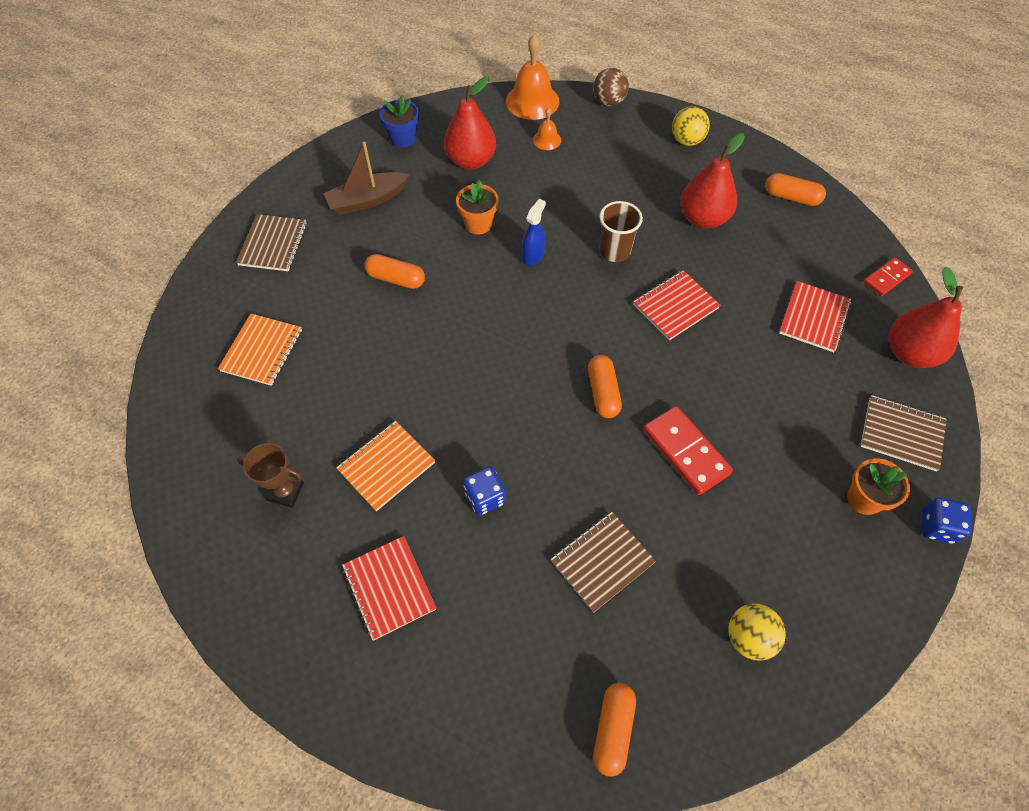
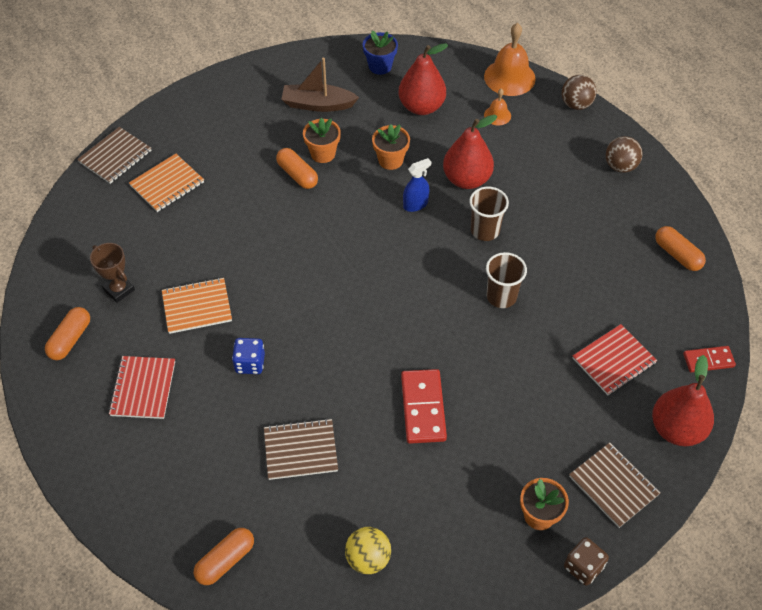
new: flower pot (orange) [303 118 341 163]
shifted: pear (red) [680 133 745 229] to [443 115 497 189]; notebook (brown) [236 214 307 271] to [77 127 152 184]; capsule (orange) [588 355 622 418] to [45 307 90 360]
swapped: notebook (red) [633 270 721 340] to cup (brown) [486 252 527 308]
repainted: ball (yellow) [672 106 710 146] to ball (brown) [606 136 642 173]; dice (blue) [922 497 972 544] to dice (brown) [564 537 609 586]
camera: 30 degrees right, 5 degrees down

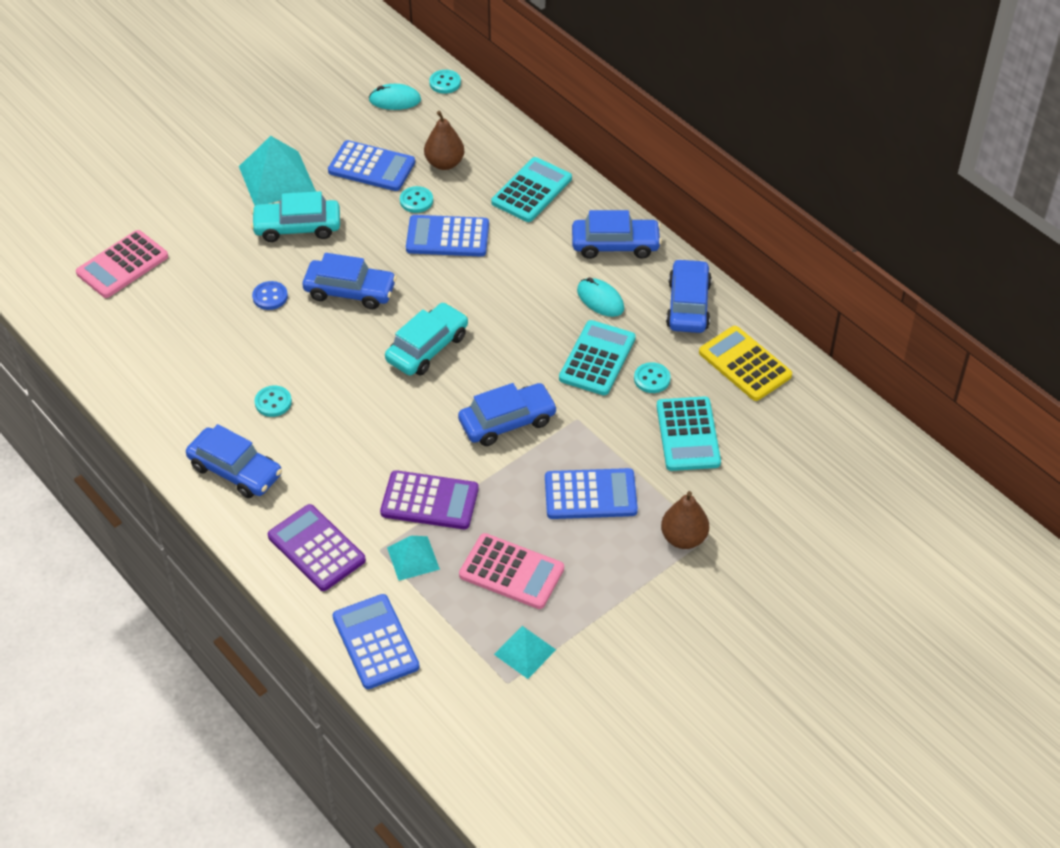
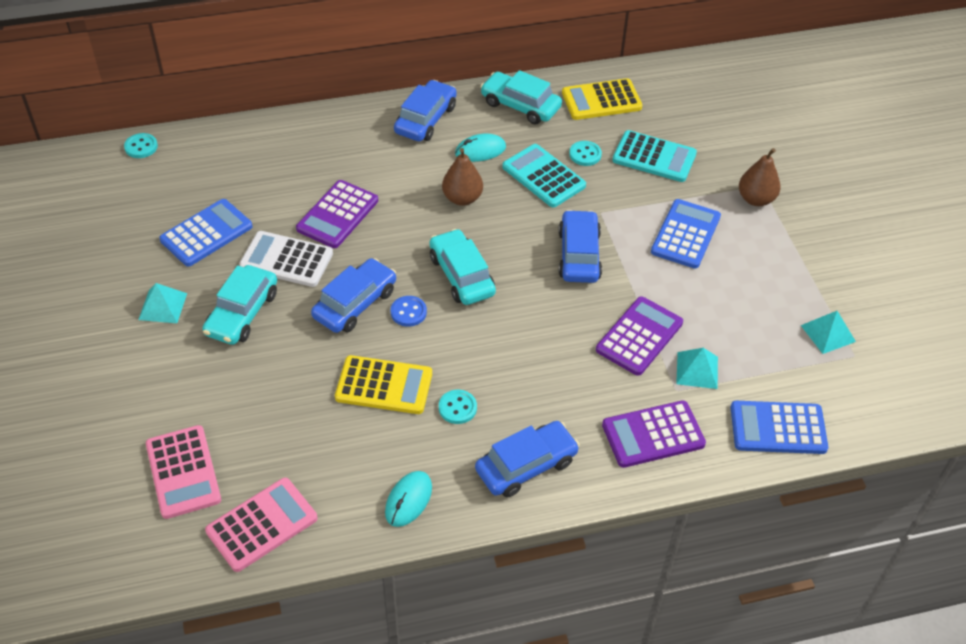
gone: calculator (turquoise) [491 157 572 222]; button (turquoise) [400 186 433 213]
new: calculator (white) [239 231 333 287]; calculator (yellow) [335 355 432 414]
shifted: mouse (turquoise) [369 84 421 110] to [385 471 432 527]; pear (brown) [424 111 464 170] to [442 148 483 206]; button (blue) [252 281 288 310] to [391 296 427 327]; calculator (pink) [459 533 564 609] to [205 478 317 572]
repainted: calculator (blue) [406 215 489 257] to calculator (purple) [296 180 378 248]; car (blue) [666 259 712 333] to car (turquoise) [480 70 562 124]
scaled: pyramid (turquoise) [239 136 316 206] = [138 283 187 323] x0.57
camera: 65 degrees left, 0 degrees up

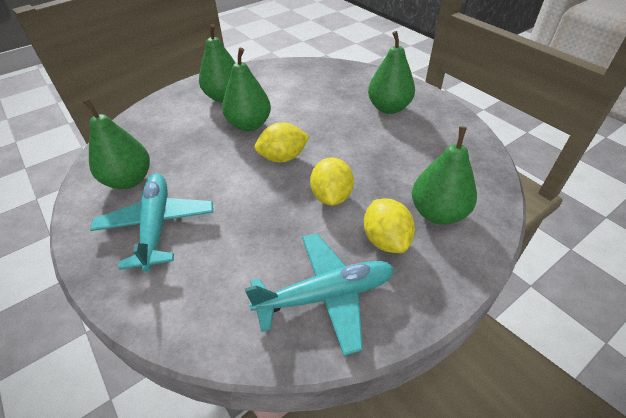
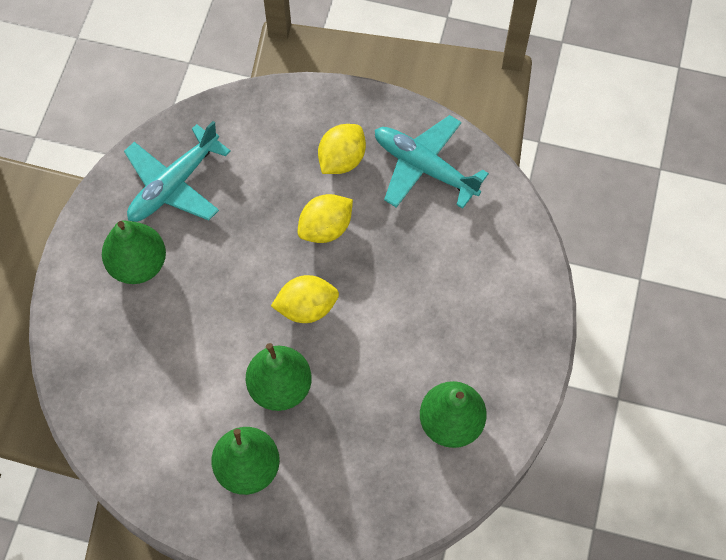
gone: pear (green) [412 127 477 225]
shifted: plane (turquoise) [90 174 213 272] to [124 121 231 222]
rotated: lemon (yellow) [255 122 310 162] = [271 275 339 323] 45 degrees counterclockwise
camera: 130 degrees left, 20 degrees up

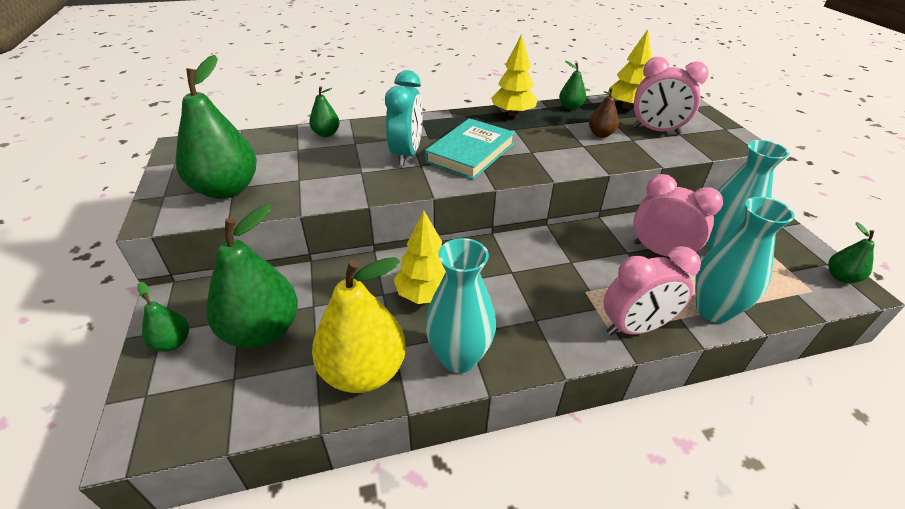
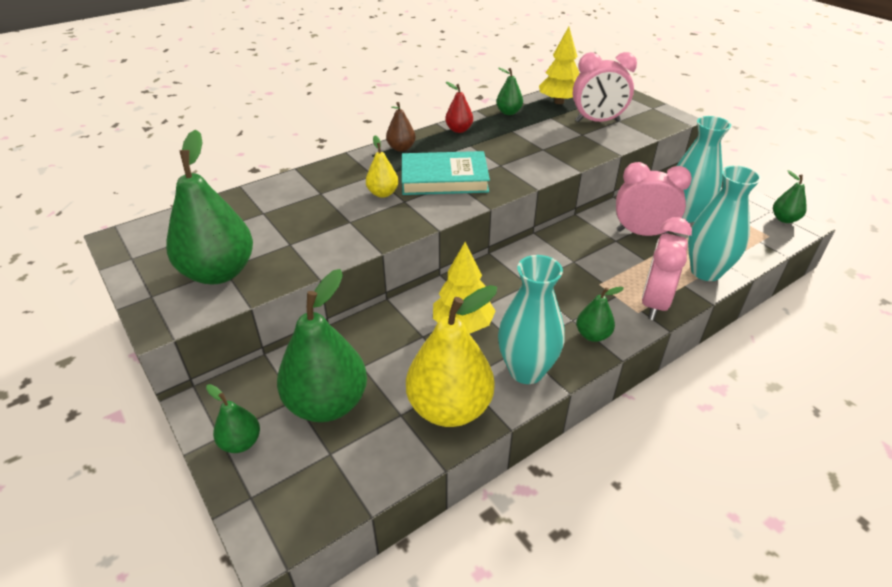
shifted: pear (green) [309 86 340 137] to [576 287 624 342]; pear (brown) [589 88 619 138] to [386 102 416 152]
swapped: tree (yellow) [491 34 538 116] to pear (red) [445 82 473 133]; clock (turquoise) [385 70 423 166] to pear (yellow) [366 135 399 198]
rotated: book (turquoise) [425 118 515 180] = [402 151 490 195] 75 degrees clockwise; clock (pink) [604 246 701 335] = [642 217 692 320] 150 degrees clockwise
camera: 20 degrees left, 0 degrees up

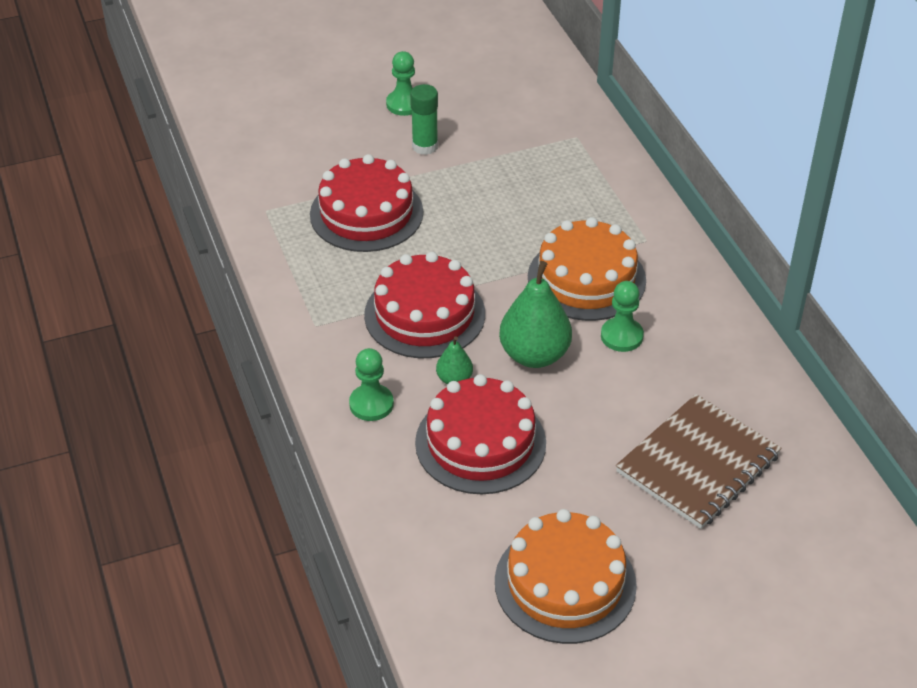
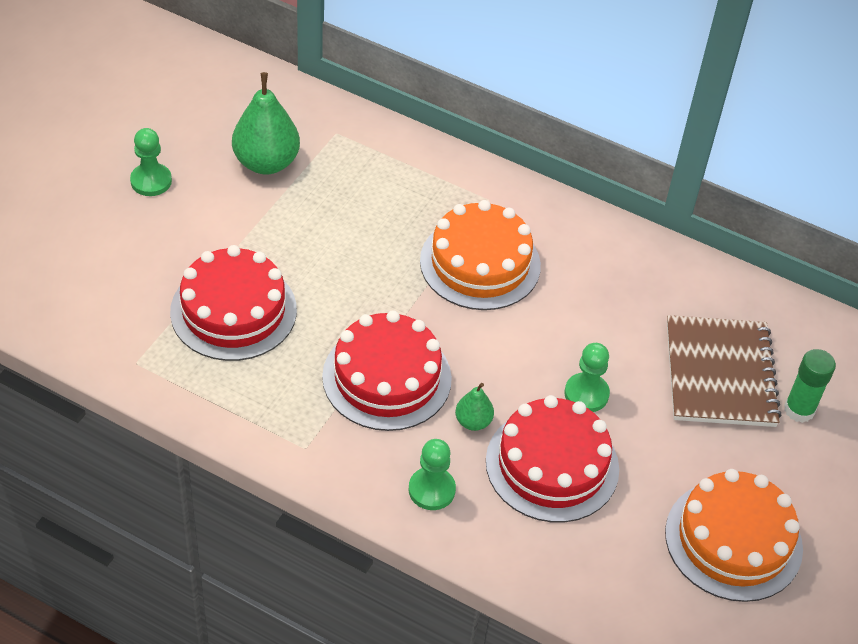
shifted: glue stick (green) [410 84 438 155] to [784 349 836 423]; pear (green) [499 261 572 368] to [232 72 300 175]; pawn (green) [601 281 644 352] to [565 343 610 412]
camera: 45 degrees left, 5 degrees up

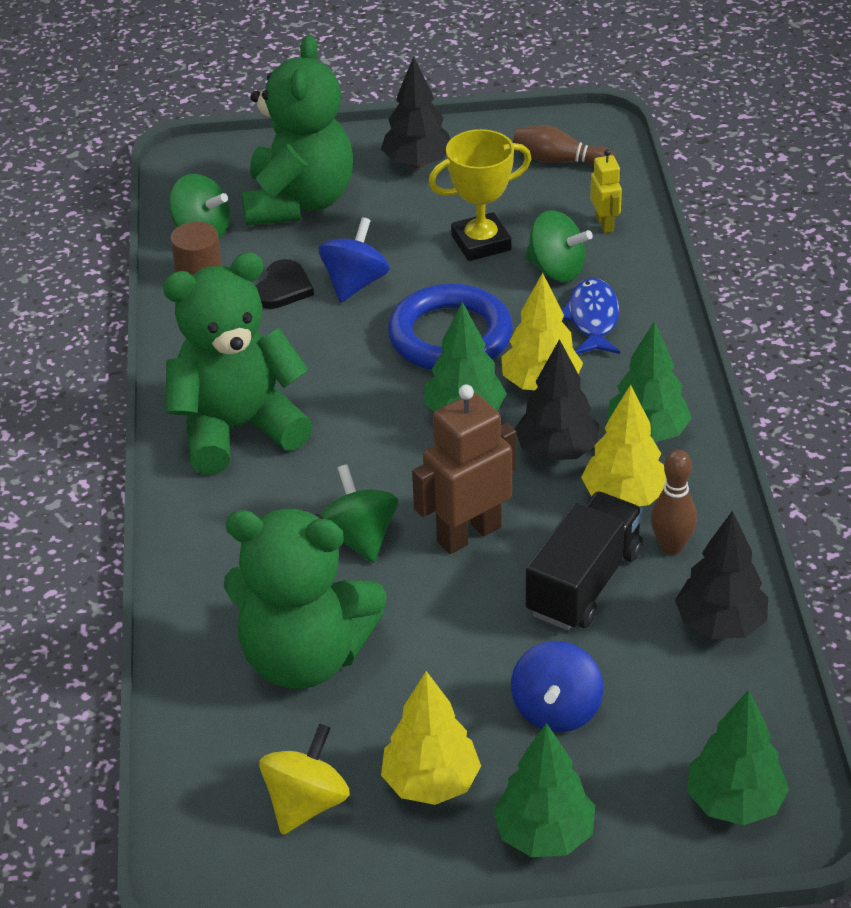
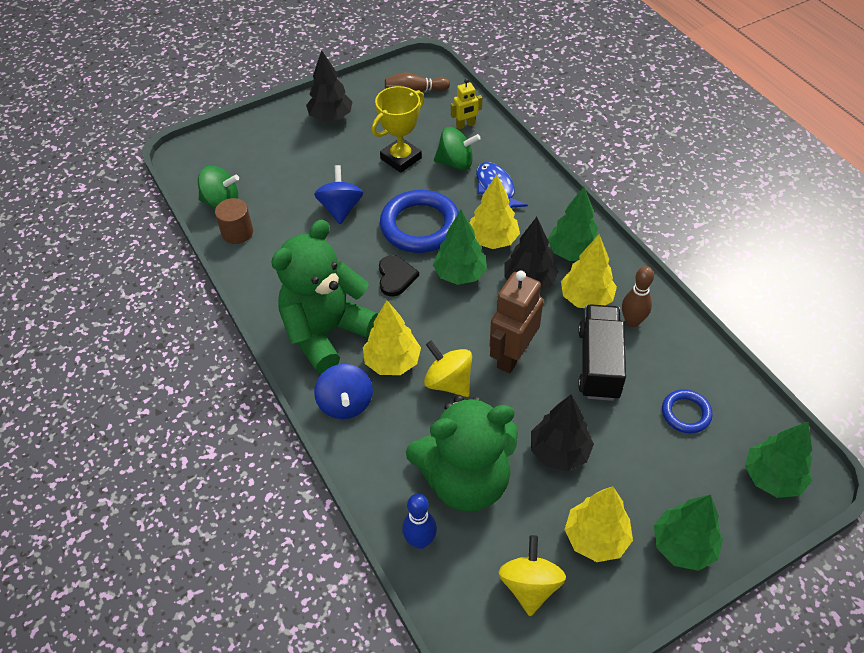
gone: teddy bear (green) [242 35 353 226]
new: tree (yellow) [363 300 421 375]; ring (blue) [662 389 712 434]; bowling pin (blue) [402 494 437 549]
shifted: heart (black) [255 259 314 309] to [379 255 419 297]; tree (black) [675 511 768 639] to [531 395 594 471]; spinning top (blue) [511 641 603 732] to [314 364 373 419]
repainted: spinning top (green) [321 464 398 563] to spinning top (yellow) [424 341 472 397]
rotated: robot (yellow) [590 149 622 233] = [451 79 482 129] 105 degrees clockwise
camera: 25 degrees left, 10 degrees up

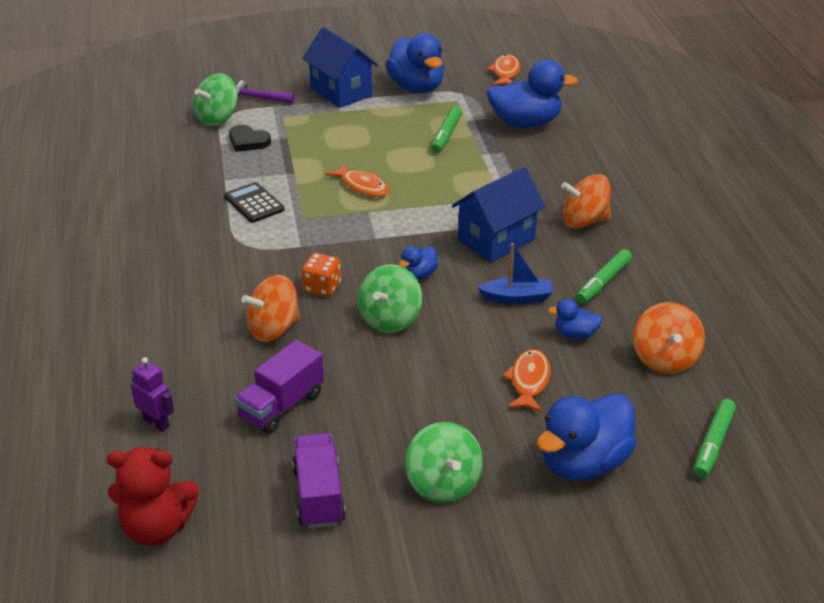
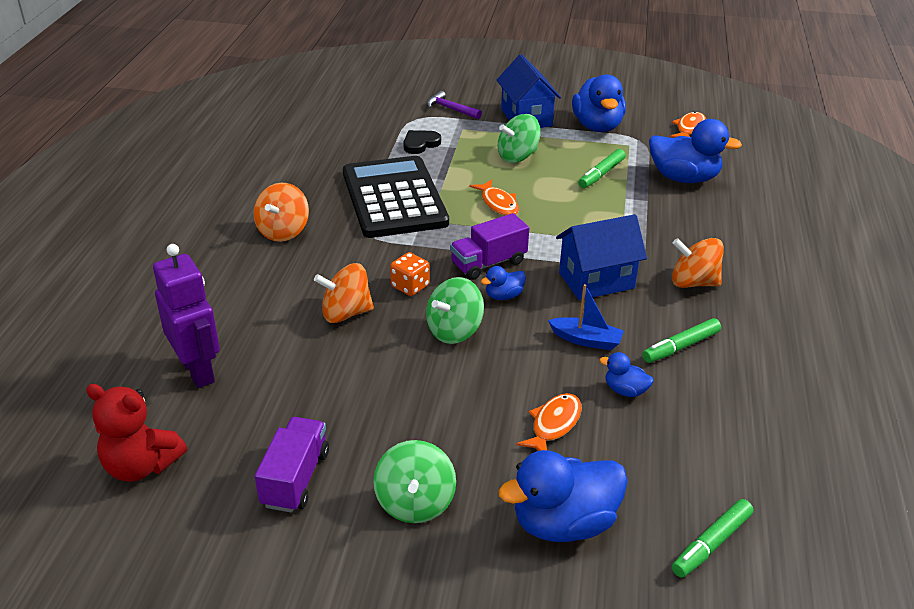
shifted: spinning top (green) [193 73 238 126] to [498 114 541 163]; spinning top (orange) [633 302 705 374] to [254 183 309 242]; truck (purple) [235 340 324 434] to [450 213 529 280]
rotated: heart (black) [229 125 271 152] = [404 130 441 154] 90 degrees clockwise
scaled: calculator (black) [224 182 285 223] = [343 156 449 238] x2.34; robot (purple) [131 357 174 432] = [153 244 220 388] x1.90
camera: 20 degrees right, 0 degrees up

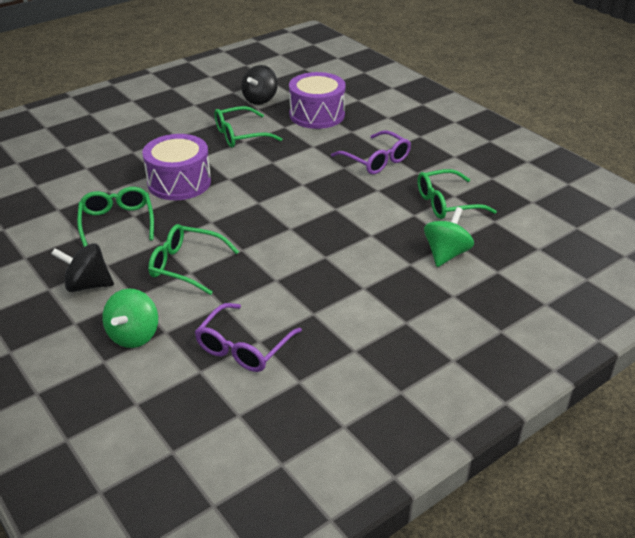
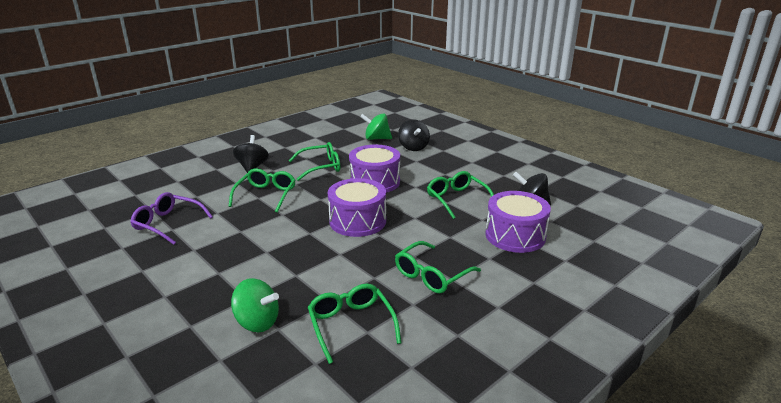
new: spinning top (black) [398 119 430 151]; drum (purple) [328 178 386 237]
shifted: spinning top (green) [102 289 158 348] to [360 113 392 140]
repainted: glasses (purple) [331 131 411 174] to glasses (green) [395 241 481 293]
camera: 85 degrees right, 10 degrees down

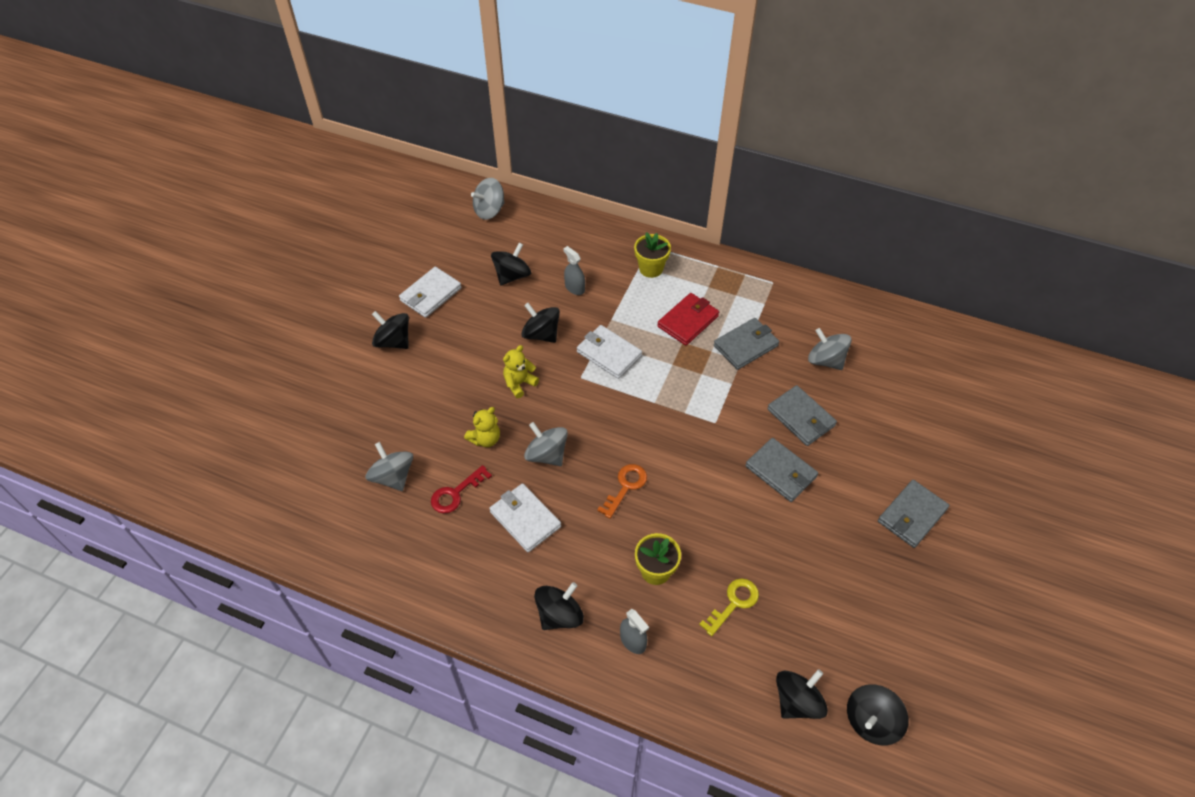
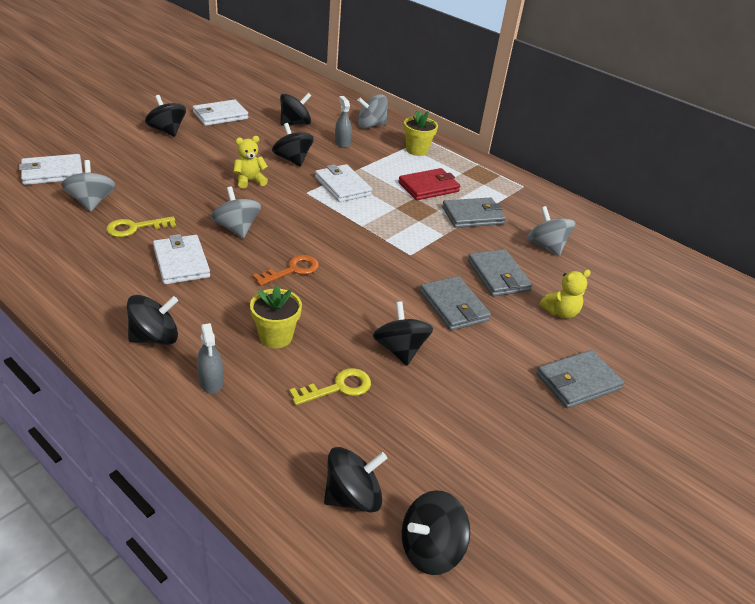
new: wallet (white) [19 154 83 185]; spinning top (black) [373 301 433 365]
shifted: spinning top (grey) [471 178 504 220] to [357 94 388 128]; teddy bear (yellow) [464 407 500 447] to [540 270 591 319]
repainted: key (red) [431 465 492 513] to key (yellow) [106 216 176 237]
camera: 15 degrees right, 15 degrees down

